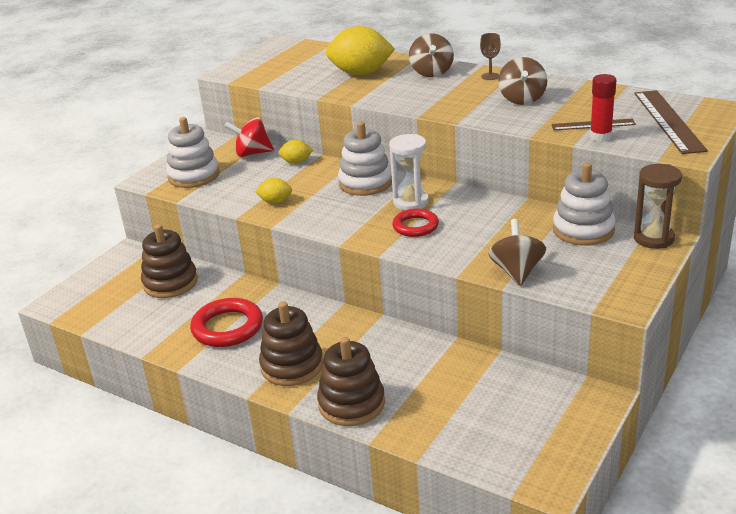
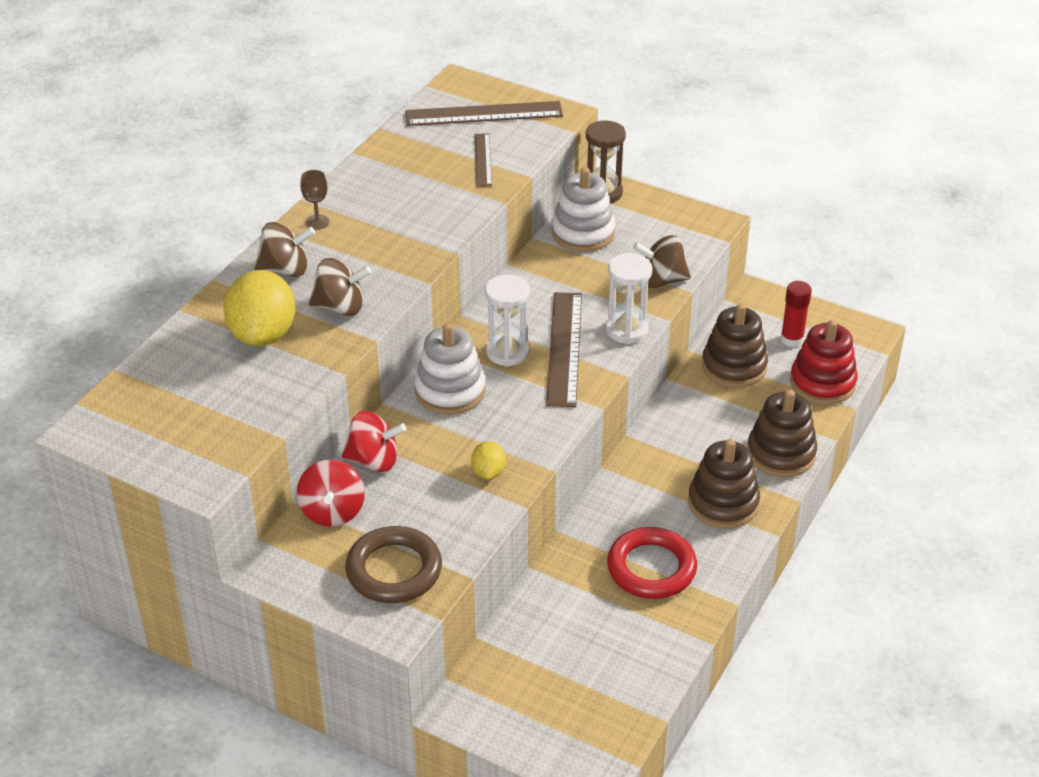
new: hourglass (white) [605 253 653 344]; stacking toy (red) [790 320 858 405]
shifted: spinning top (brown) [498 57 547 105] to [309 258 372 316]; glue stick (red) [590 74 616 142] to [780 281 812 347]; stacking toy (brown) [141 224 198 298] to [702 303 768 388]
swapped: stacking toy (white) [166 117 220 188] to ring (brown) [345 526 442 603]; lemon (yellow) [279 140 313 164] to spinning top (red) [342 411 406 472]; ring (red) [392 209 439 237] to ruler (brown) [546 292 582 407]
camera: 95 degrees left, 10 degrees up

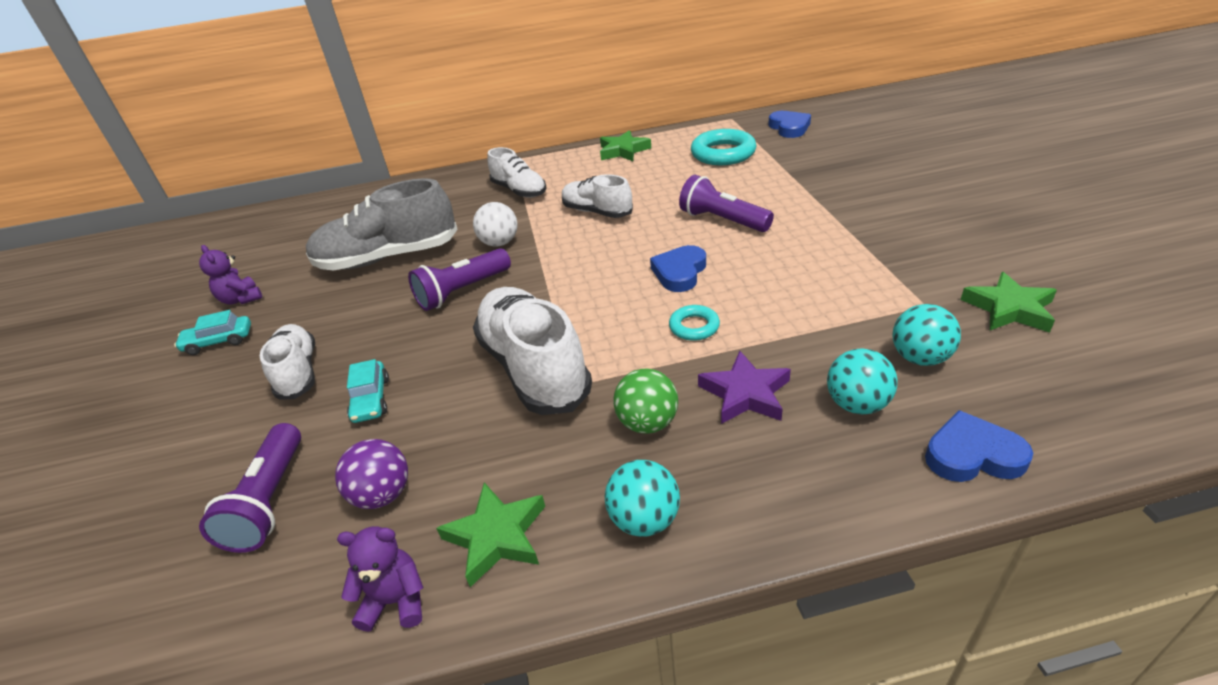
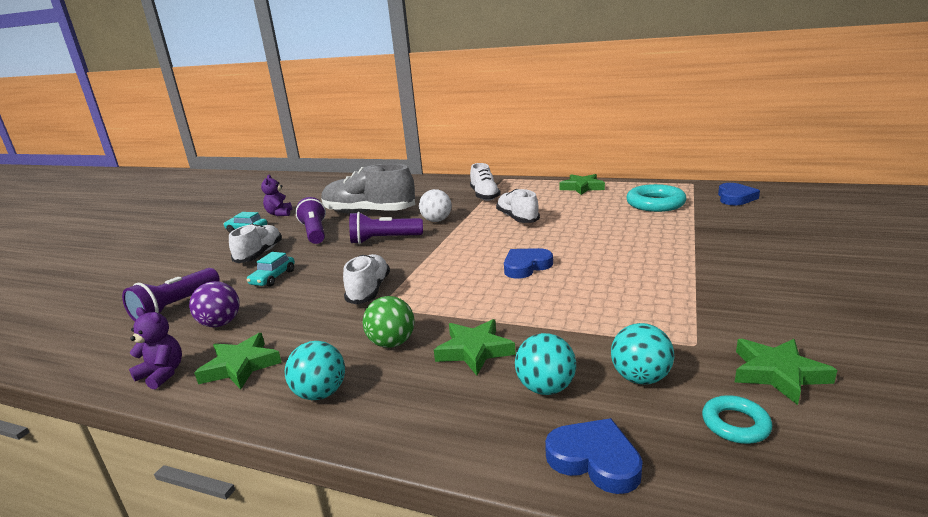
shifted: flashlight (purple) [679 175 774 232] to [295 197 326 244]; ring (turquoise) [669 305 720 341] to [702 395 772 444]
repainted: star (purple) [698 351 791 424] to star (green) [434 319 516 376]
scaled: shoe (white) [473 287 592 415] = [343 254 390 304] x0.60
camera: 30 degrees right, 15 degrees down

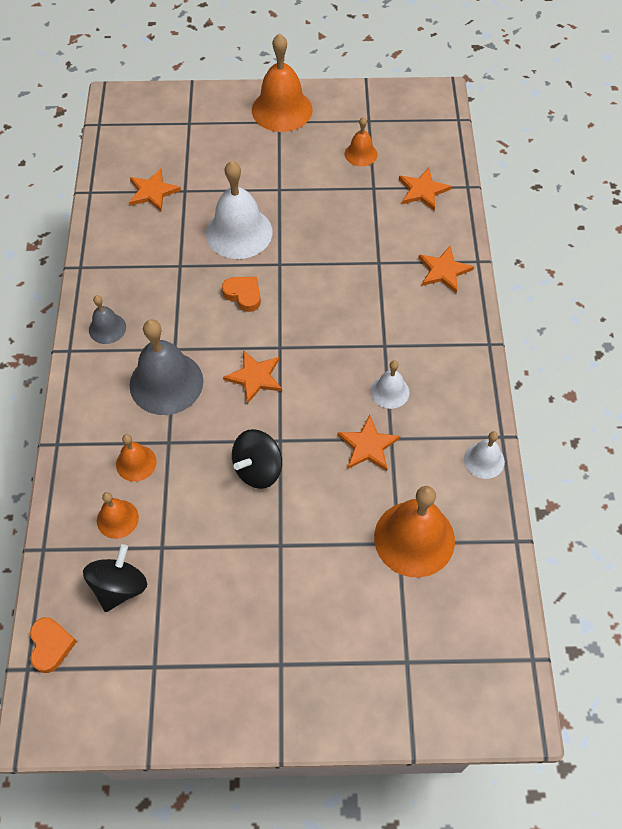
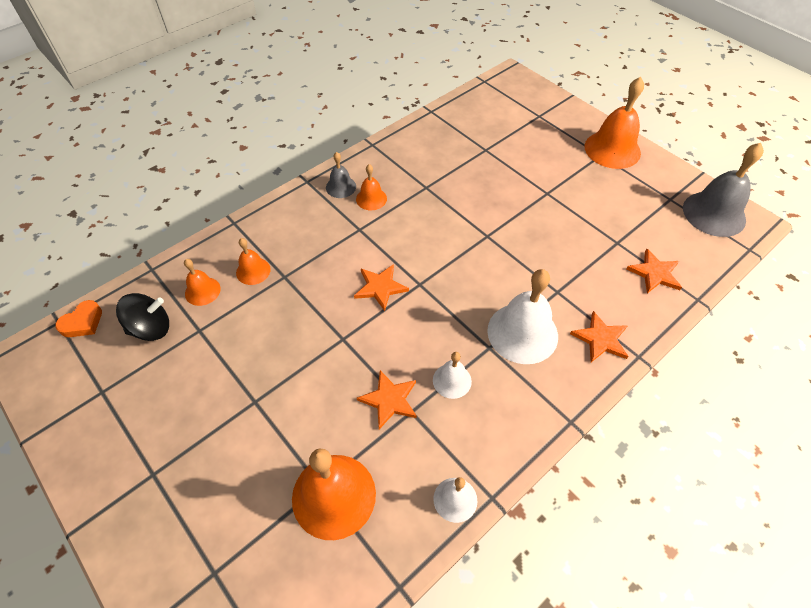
gone: star (orange) [129 169 181 211]; heart (orange) [222 277 261 312]; spinning top (black) [232 429 282 489]
shifted: bell (orange) [345 117 377 167] to [356 164 387 210]; bell (white) [206 161 272 259] to [487 269 558 364]; bell (grey) [130 319 203 415] to [683 143 764 237]
camera: 50 degrees right, 5 degrees down

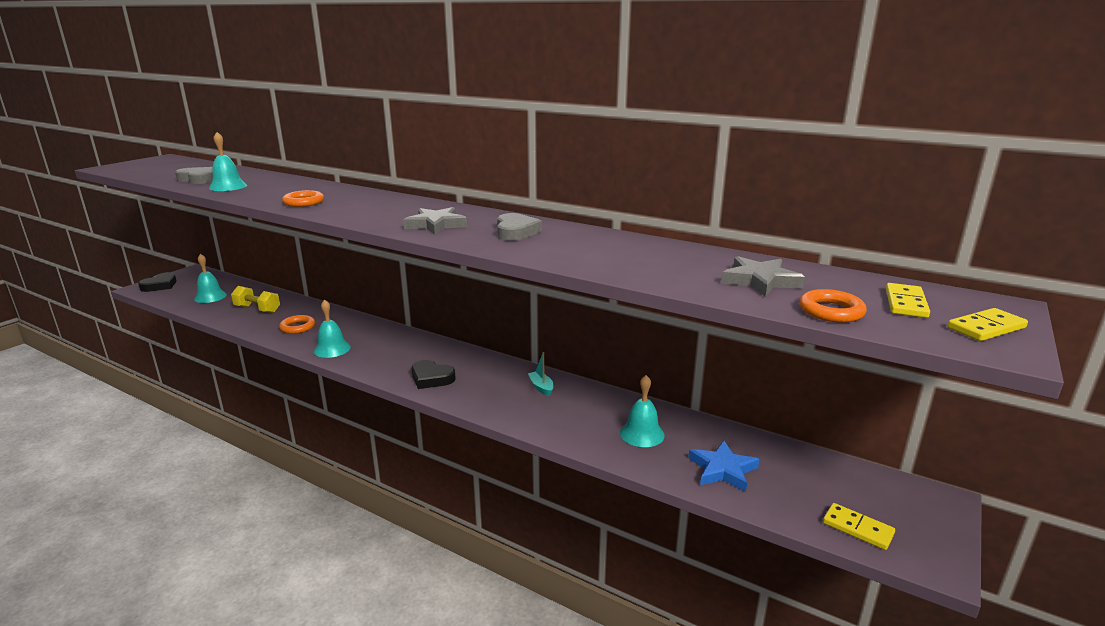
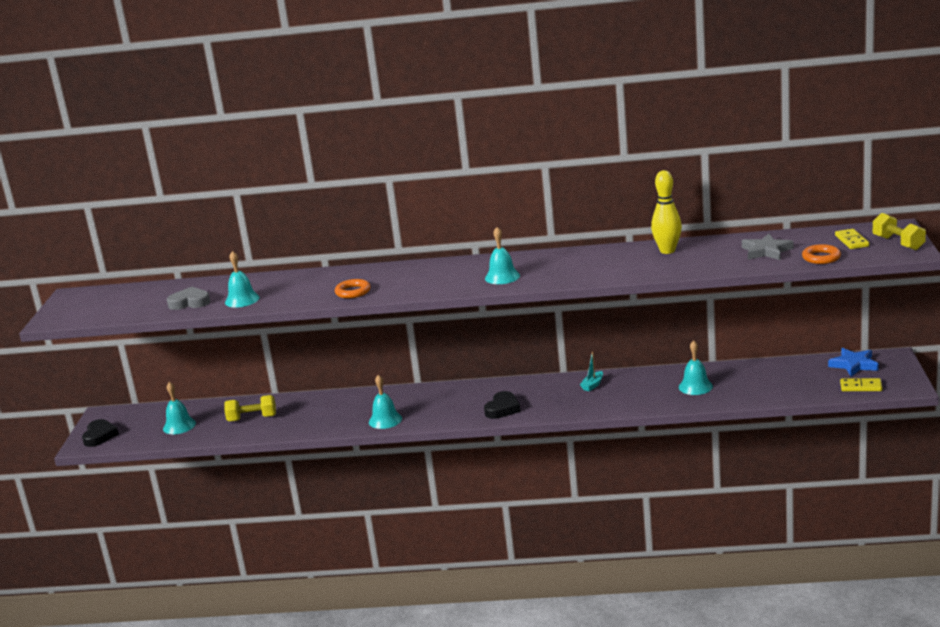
gone: heart (grey) [497 213 542 241]; ring (orange) [279 315 315 334]
new: bowling pin (yellow) [651 170 682 254]
shifted: star (blue) [688 441 760 492] to [828 348 879 377]
swapped: star (grey) [403 207 467 235] to bell (turquoise) [485 227 520 284]; domino (yellow) [948 308 1028 341] to dumbbell (yellow) [873 213 926 250]
rotated: boat (turquoise) [528 352 554 396] = [580 352 603 391] 90 degrees counterclockwise; heart (black) [412 360 455 389] = [484 391 521 419] 60 degrees counterclockwise
camera: 25 degrees left, 0 degrees up

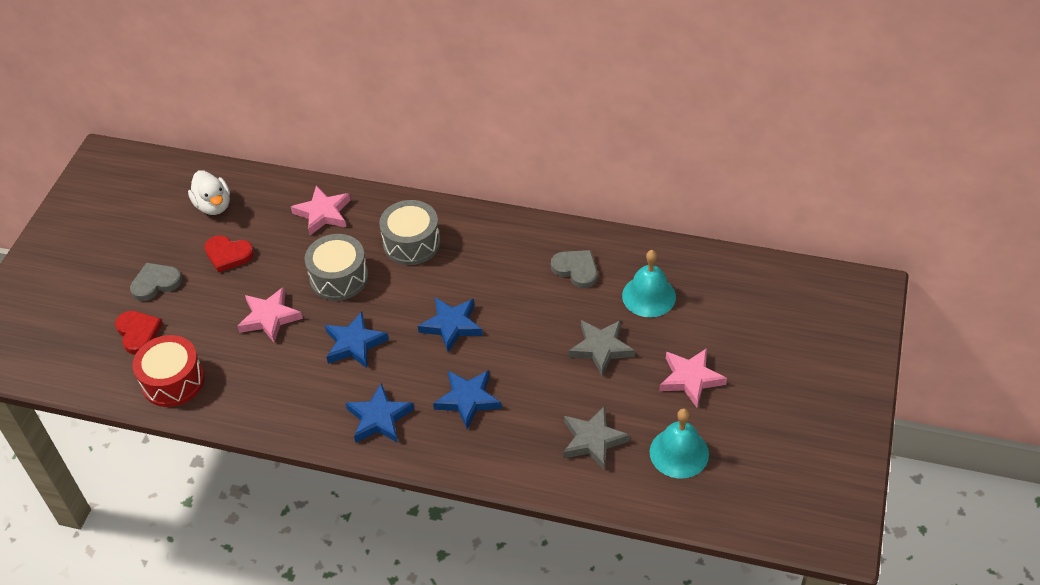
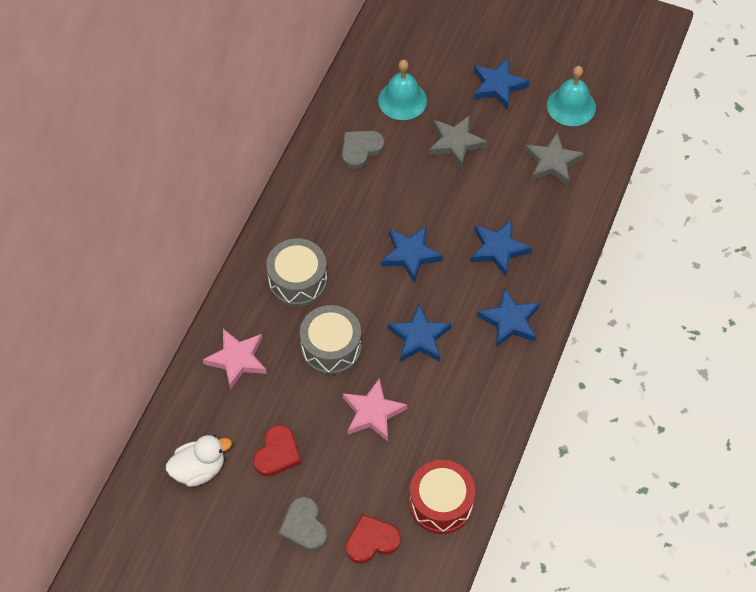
repainted: star (pink) [659 348 727 407] to star (blue) [474 58 529 109]
camera: 85 degrees left, 10 degrees up

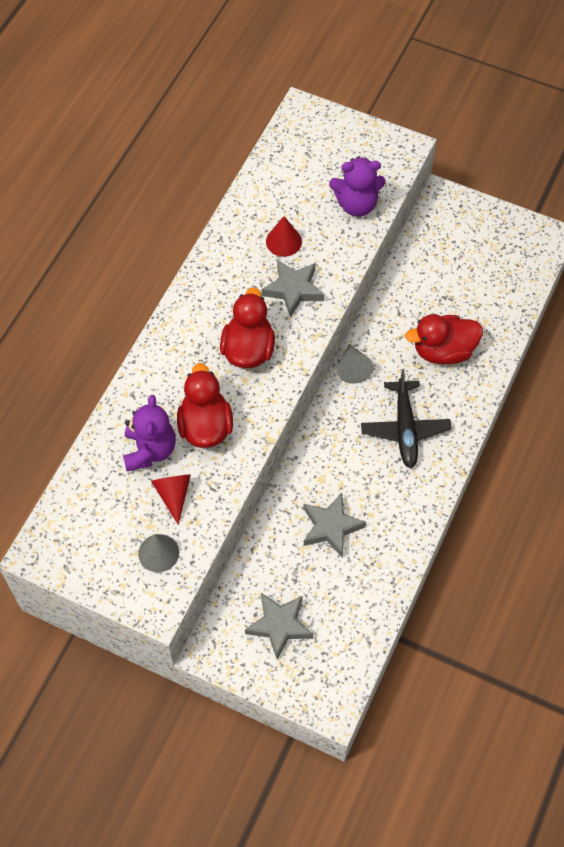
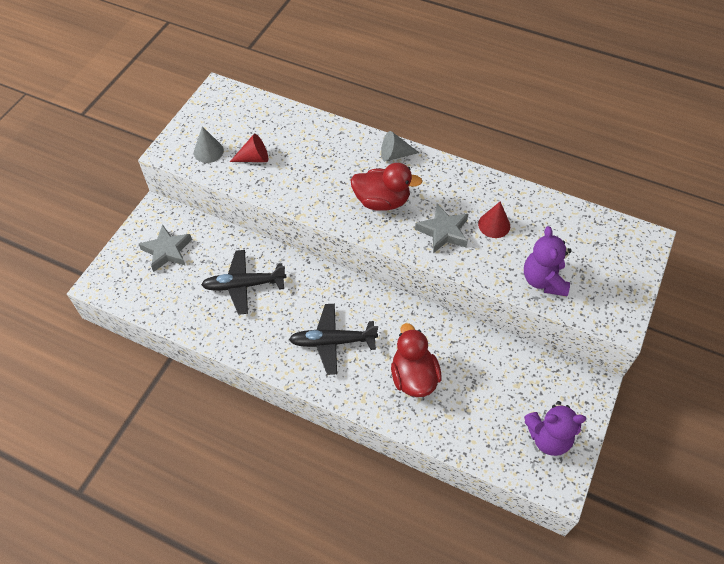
gone: duck (red) [177 363 233 448]
shifted: cone (grey) [337 344 373 384] to [381 131 419 161]; teddy bear (purple) [123 395 176 471] to [524 401 586 456]
swapped: star (grey) [303 493 366 557] to plane (black) [201 250 287 315]
camera: 90 degrees right, 5 degrees down

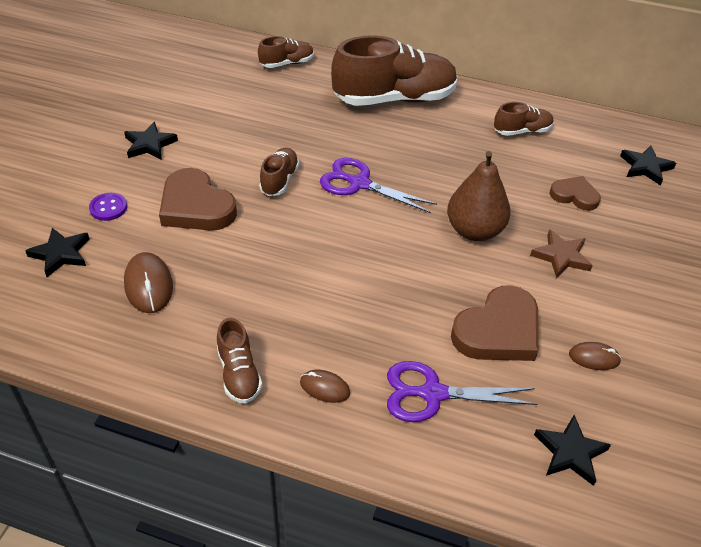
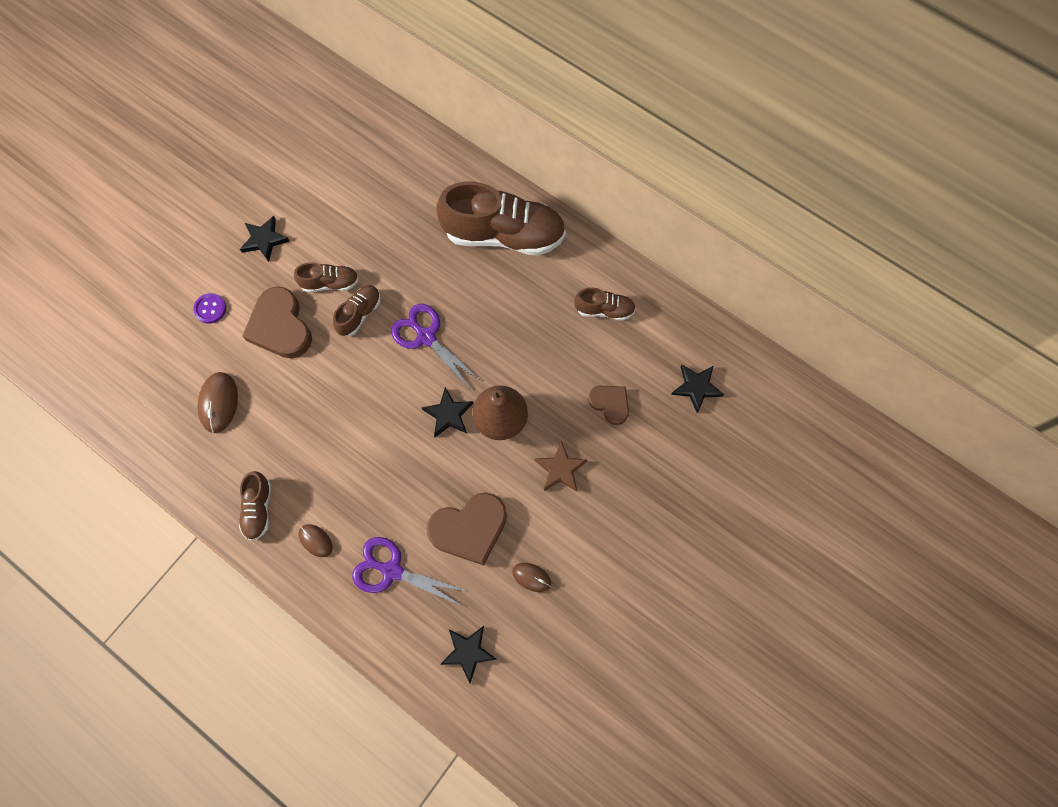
shifted: shoe (brown) [258 36 314 68] to [294 262 359 292]; star (black) [25 228 89 277] to [422 387 473 437]
camera: 20 degrees right, 25 degrees up

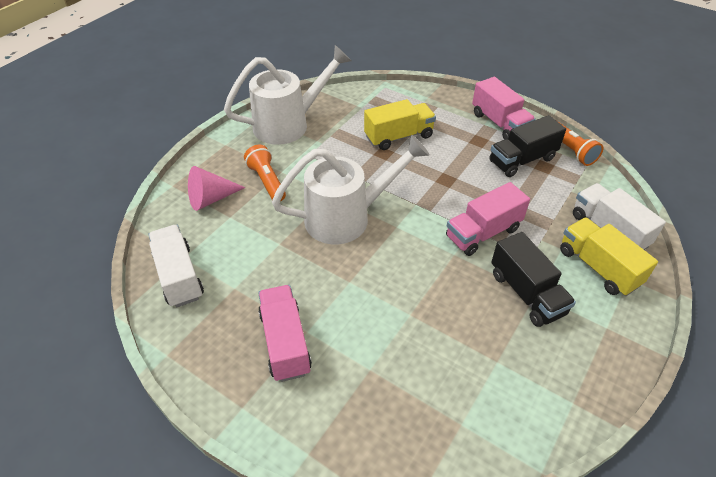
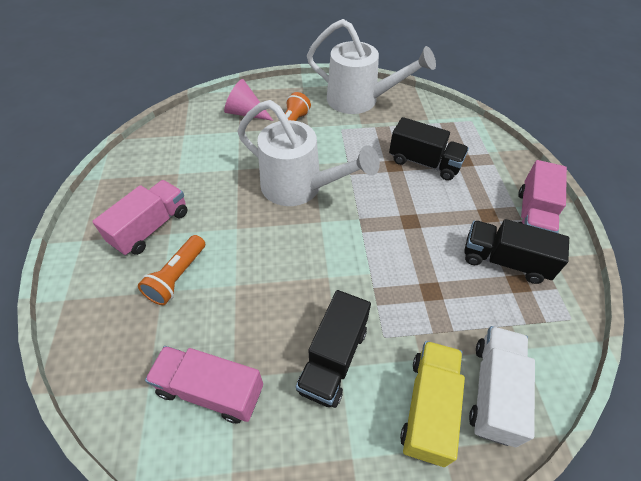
gone: truck (white) [148 225 204 307]
shifted: flashlight (orange) [557 121 603 166] to [138 235 205 305]; truck (pink) [446 182 530 256] to [145 346 263 423]
repainted: truck (yellow) [364 99 436 150] to truck (black) [389 117 469 181]
camera: 50 degrees right, 5 degrees up

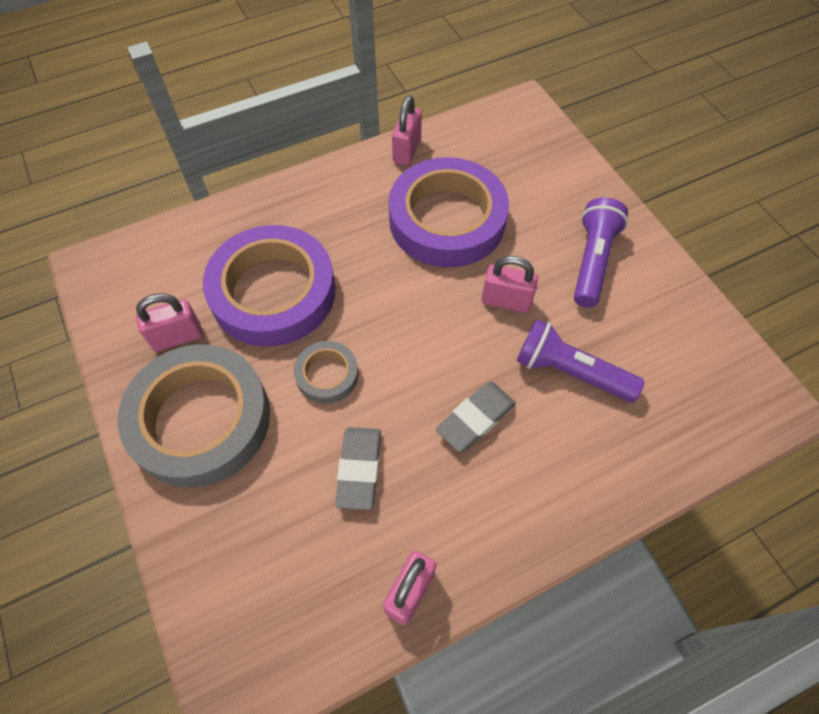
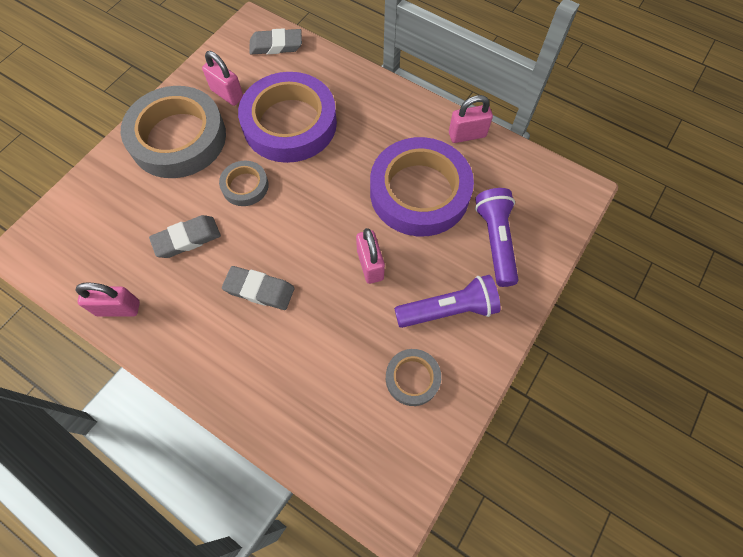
new: eraser (grey) [250 28 302 55]; tape (grey) [386 349 441 406]
shifted: flashlight (purple) [517 319 644 402] to [475 188 518 287]
camera: 60 degrees right, 5 degrees up

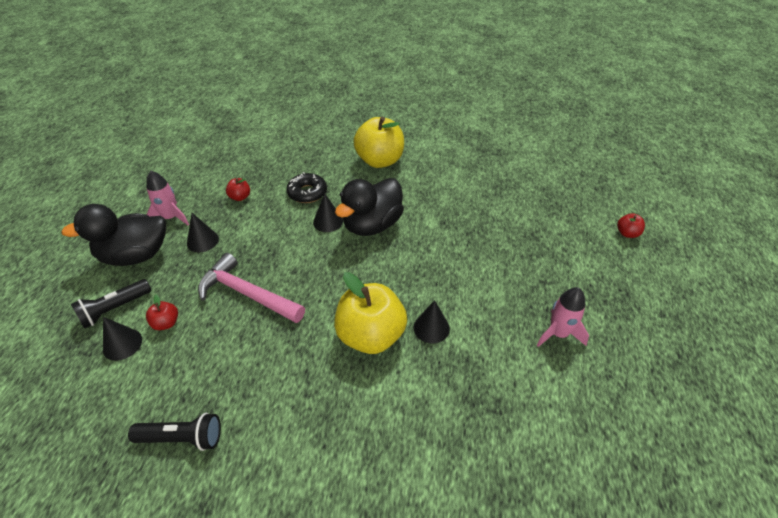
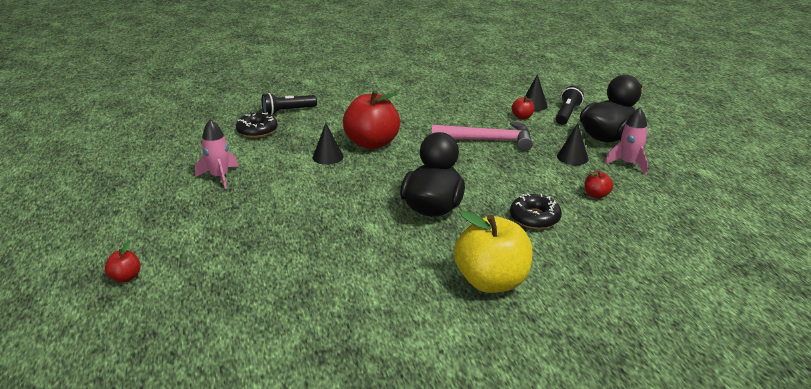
gone: cone (black) [313 193 343 232]
new: donut (black) [236 112 278 138]
shifted: flashlight (black) [128 413 221 451] to [262 93 317 115]
repainted: apple (yellow) [334 272 407 354] to apple (red) [343 90 400 149]
camera: 155 degrees right, 15 degrees down

